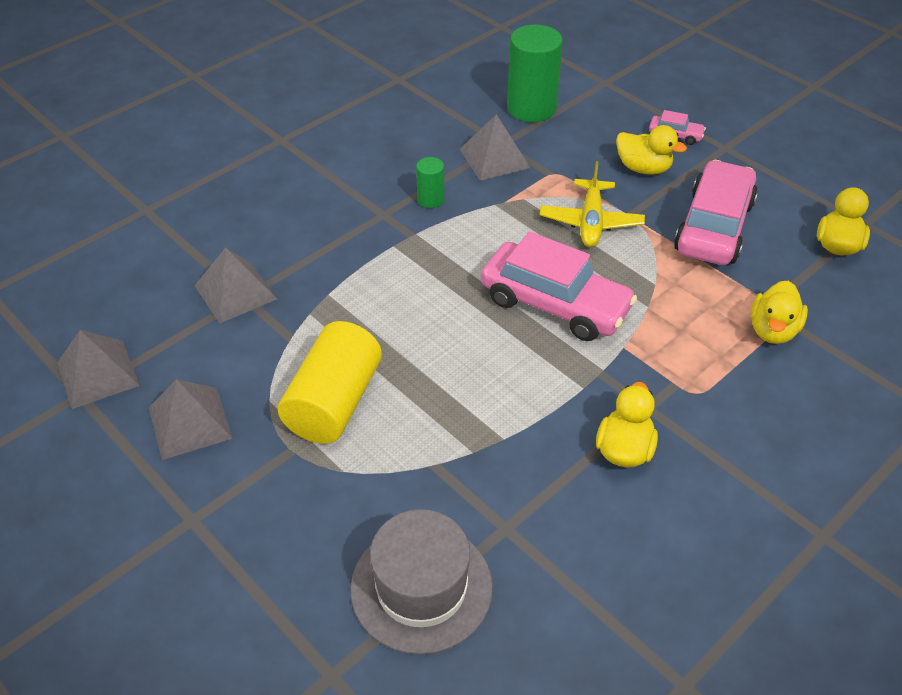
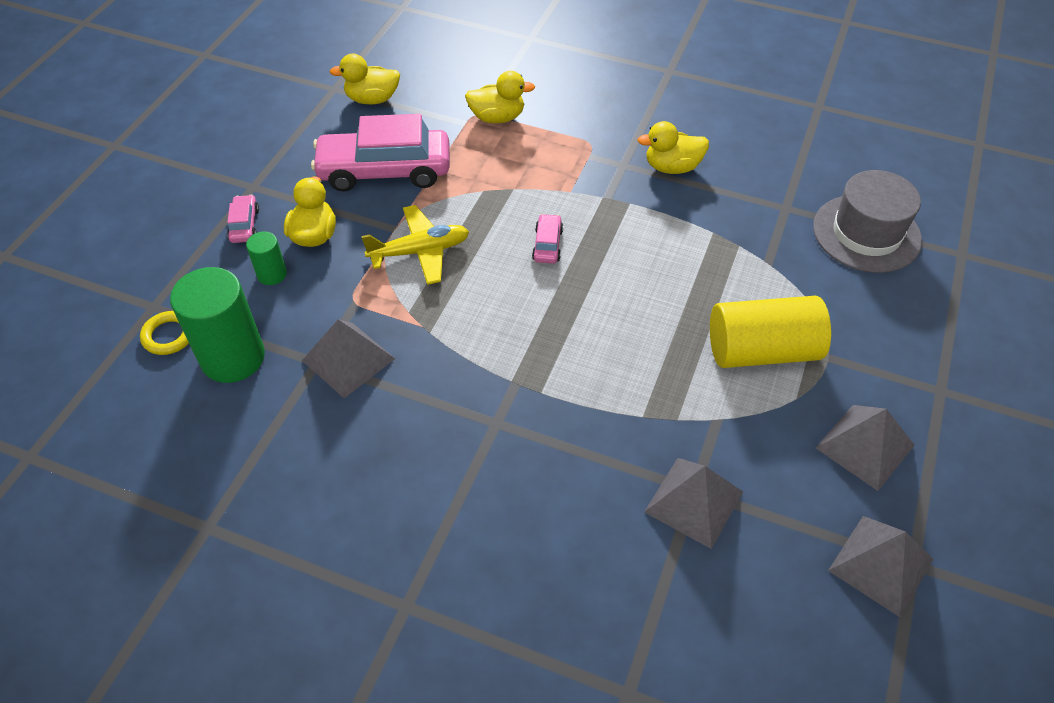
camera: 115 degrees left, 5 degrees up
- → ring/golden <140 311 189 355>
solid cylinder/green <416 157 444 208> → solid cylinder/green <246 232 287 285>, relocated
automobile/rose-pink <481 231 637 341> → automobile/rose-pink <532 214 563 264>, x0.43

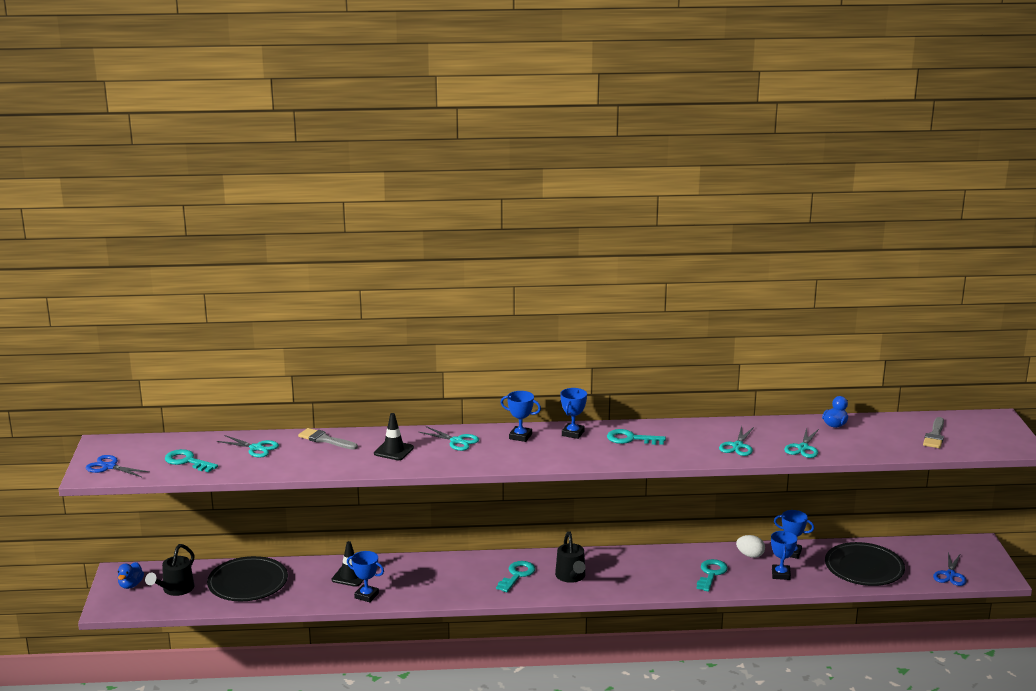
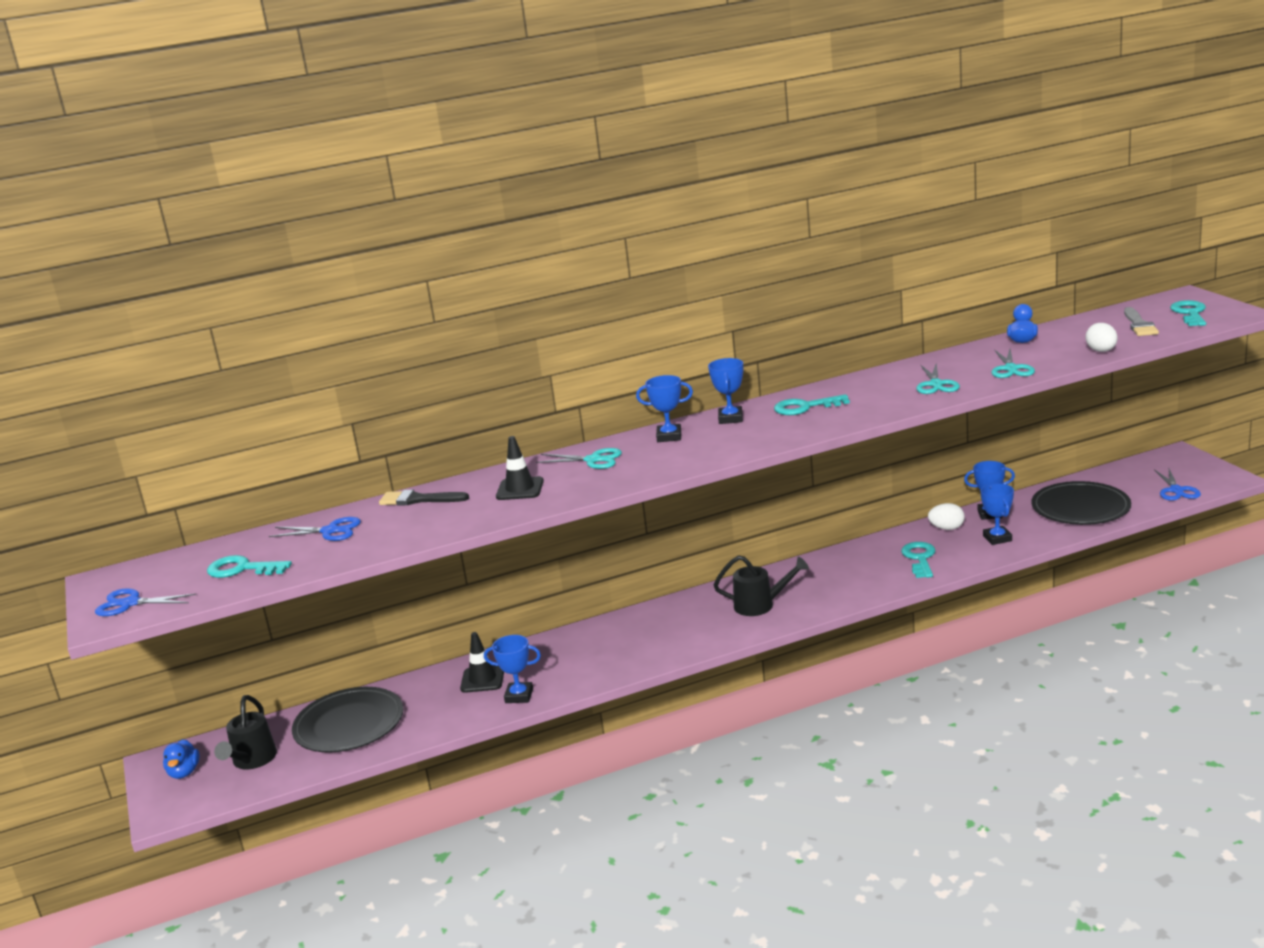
camera: 15 degrees left, 0 degrees up
shears/teal <217 435 279 458> → shears/royal blue <269 517 361 541>
paint brush/ash-grey <298 428 358 450> → paint brush/jet-black <379 490 469 506>
watering pot/jet-black <555 531 585 583> → watering pot/jet-black <714 555 809 616>, 60 degrees counterclockwise
- → egg/pure white <1086 323 1118 352>
latchkey/teal <496 561 535 592> → latchkey/teal <1170 300 1206 326>, relocated

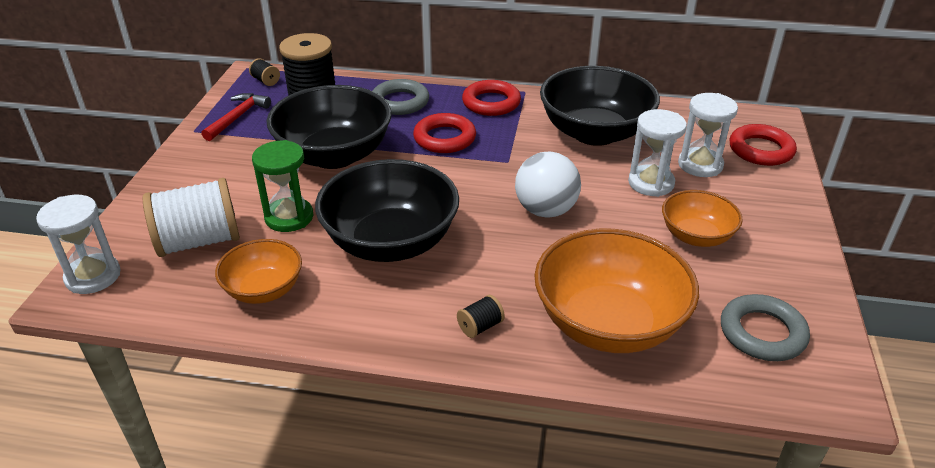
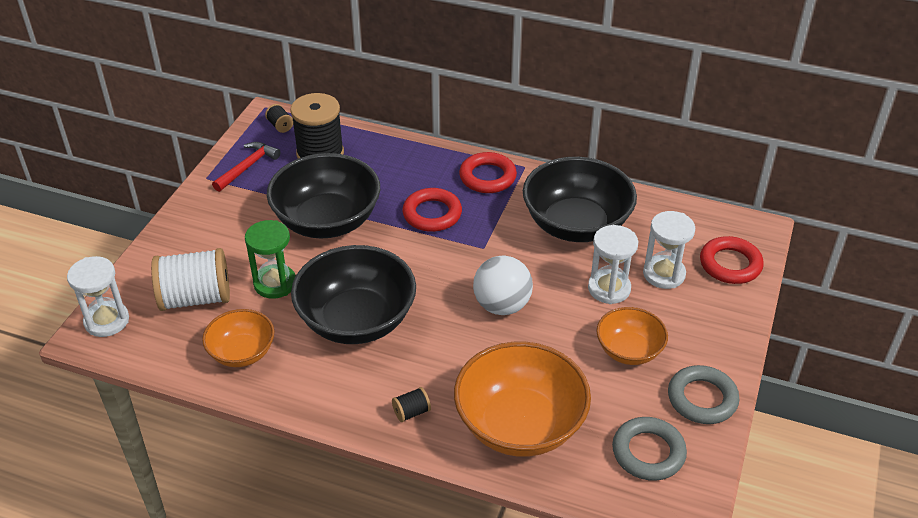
camera: 10 degrees right, 5 degrees up
ring/ash-grey <372 79 429 115> → ring/ash-grey <668 365 740 424>, relocated

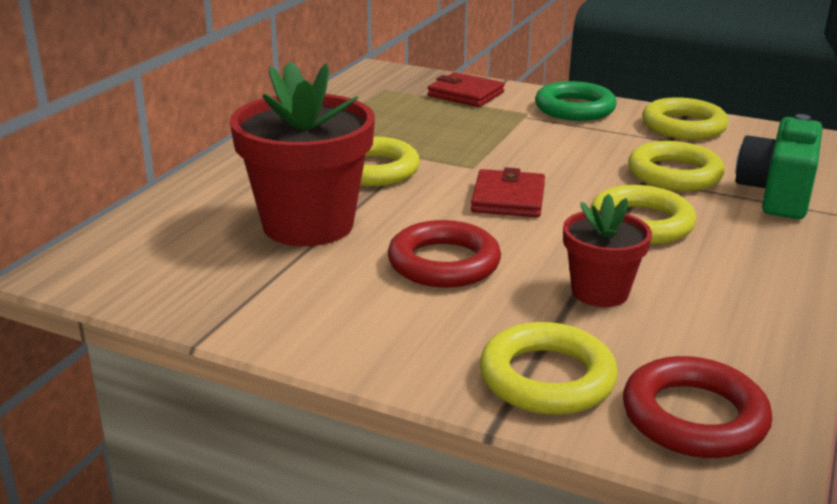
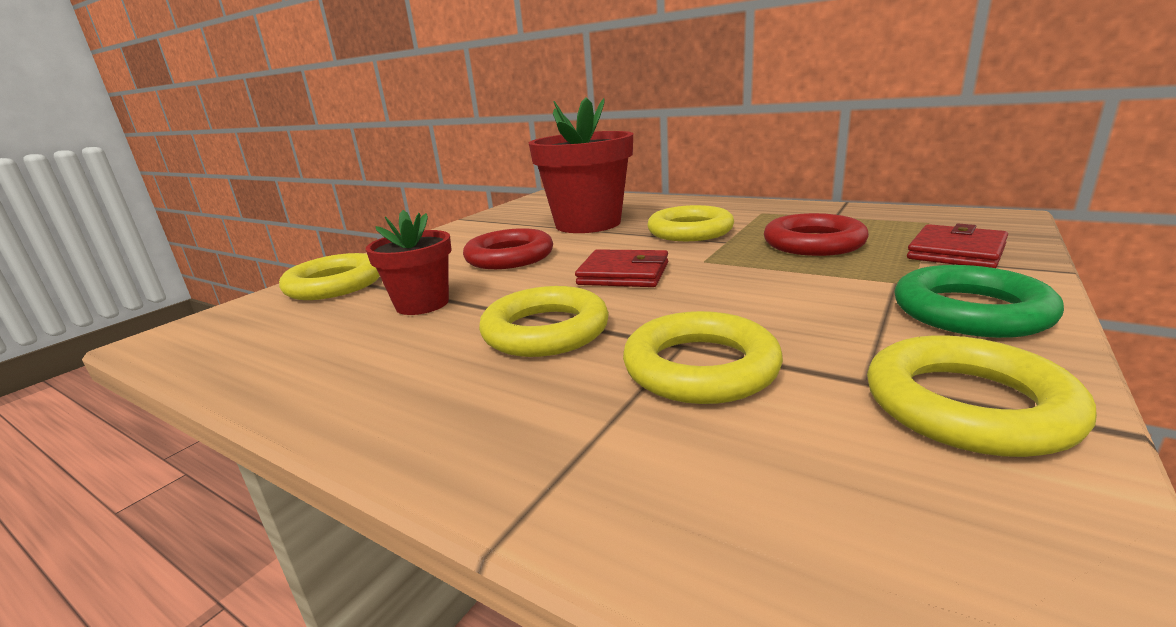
camera: 100 degrees right, 5 degrees down
ring/scarlet <623 356 772 458> → ring/scarlet <764 213 869 256>, relocated
photo camera/green <736 114 823 219> → -

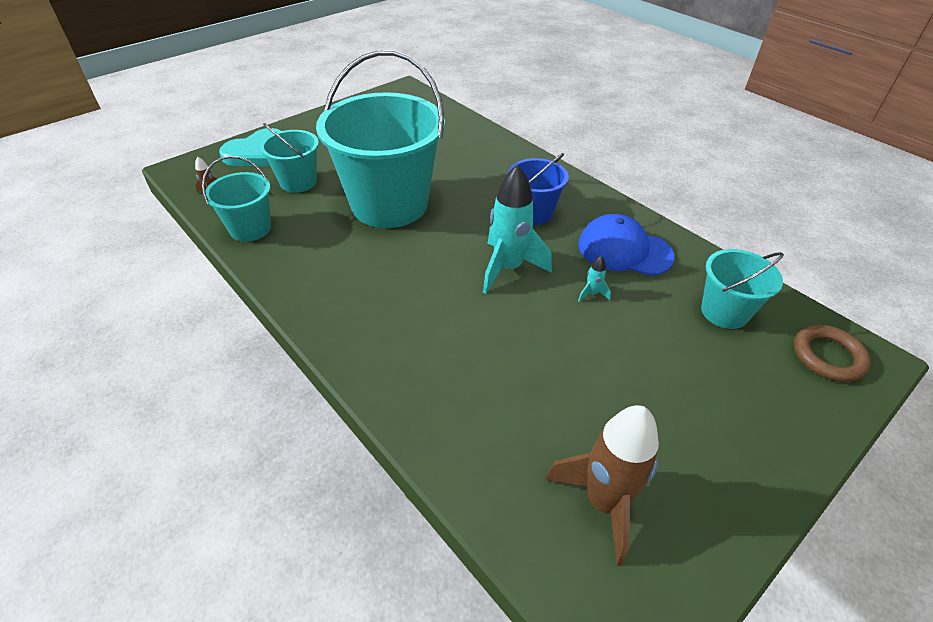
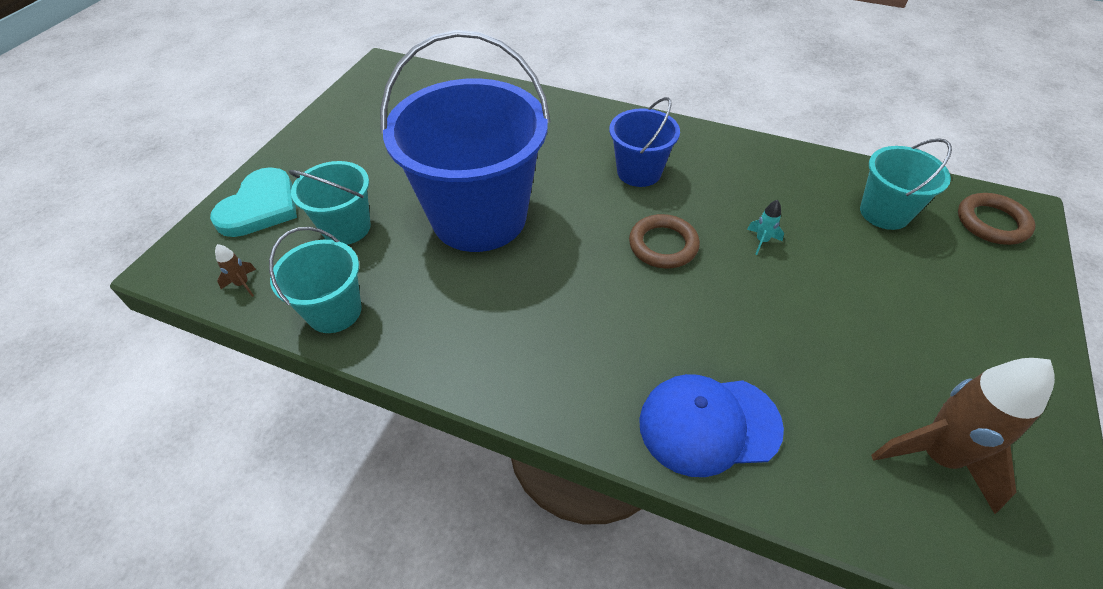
camera: 25 degrees left, 5 degrees up
pail/teal <316 50 445 228> → pail/royal blue <380 30 550 252>
rocket/teal <483 164 552 294> → ring/dark brown <629 214 700 268>
baseball cap/royal blue <578 214 675 276> → baseball cap/royal blue <639 374 784 477>, relocated

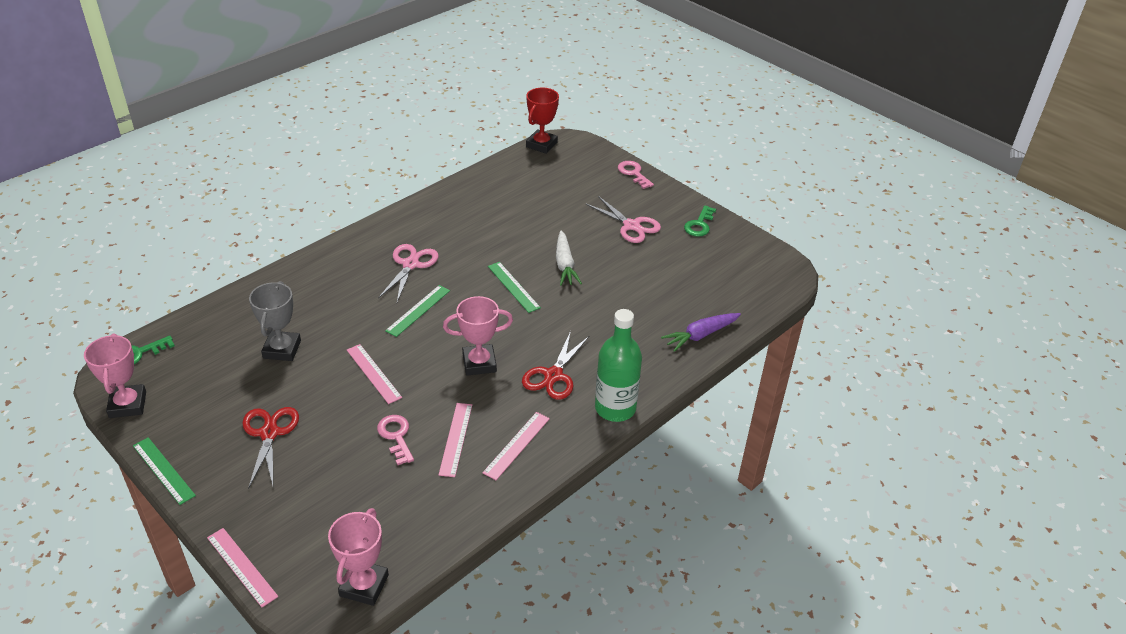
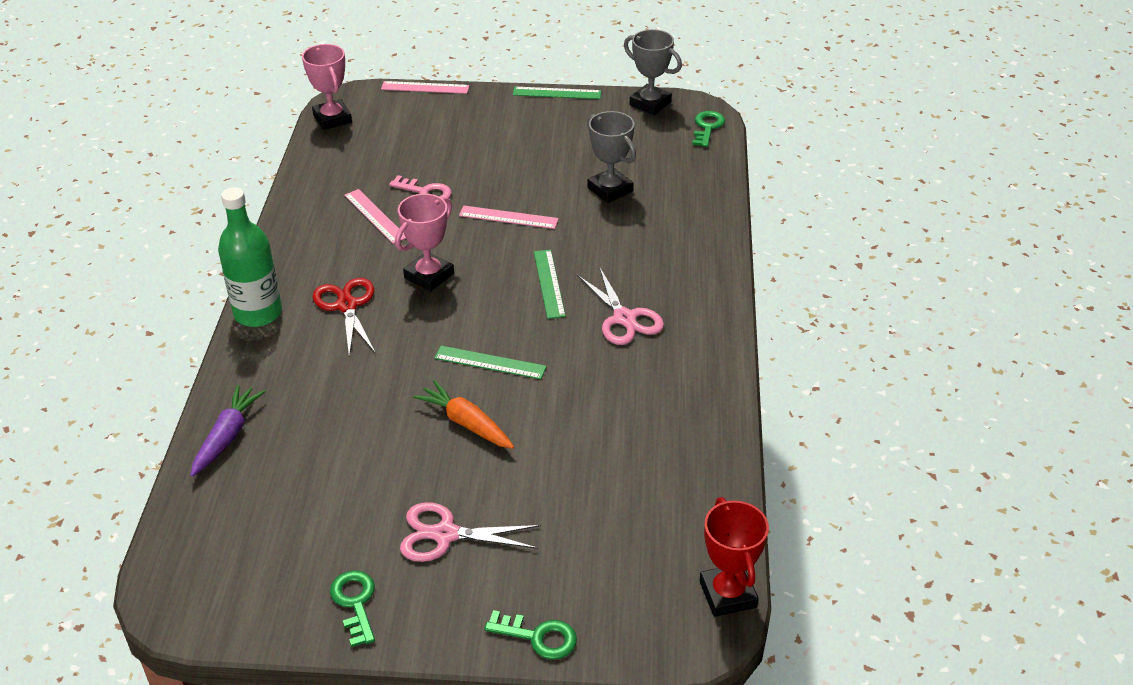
camera: 140 degrees right, 0 degrees up
root vegetable/pure white <556 231 582 286> → root vegetable/orange-coloured <413 380 514 449>
latchkey/rose-pink <618 161 654 189> → latchkey/green <485 610 577 660>
award cup/rose-pink <84 333 146 418> → award cup/ash-grey <624 29 682 115>
shears/scarlet <242 407 299 489> → -
ruler/rose-pink <482 412 550 480> → -

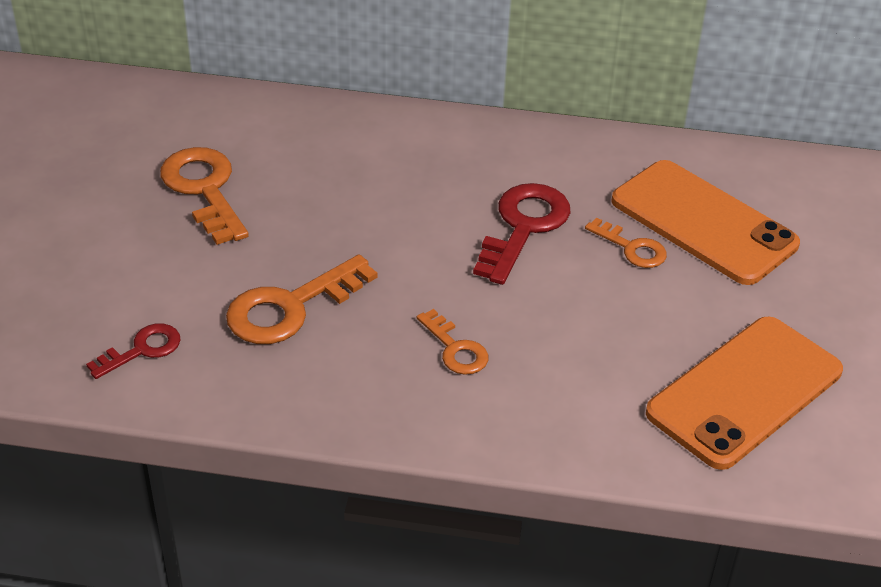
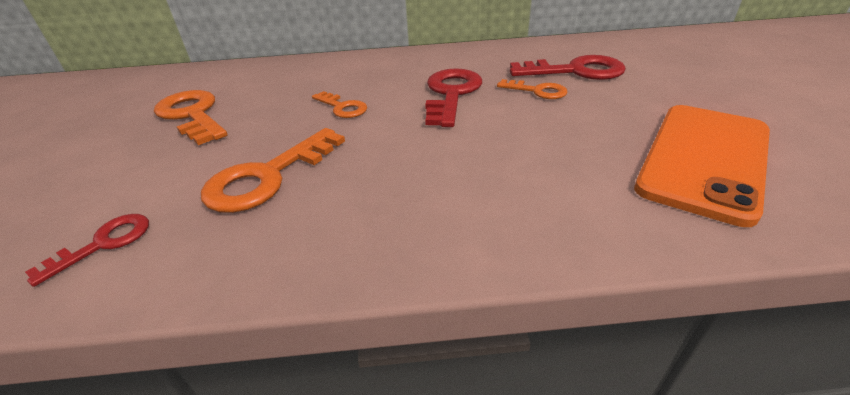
camera: 10 degrees left, 5 degrees down
latchkey/orange-coloured <417 309 488 375> → latchkey/orange-coloured <312 91 367 118>, relocated
mobile phone/orange-coloured <611 160 800 285> → latchkey/scarlet <510 55 626 80>

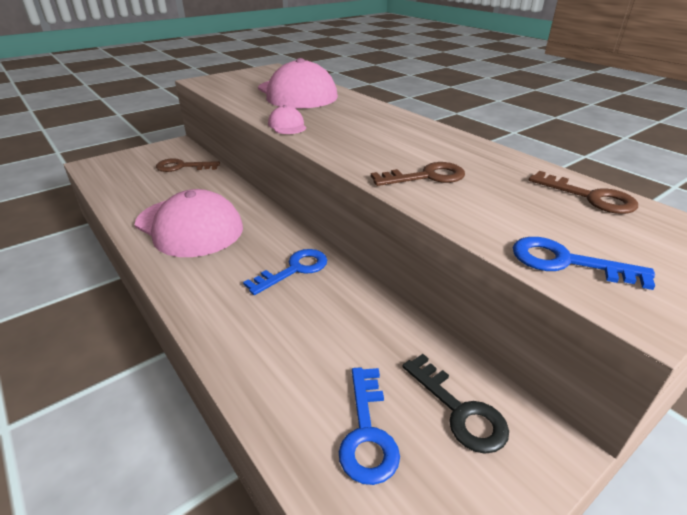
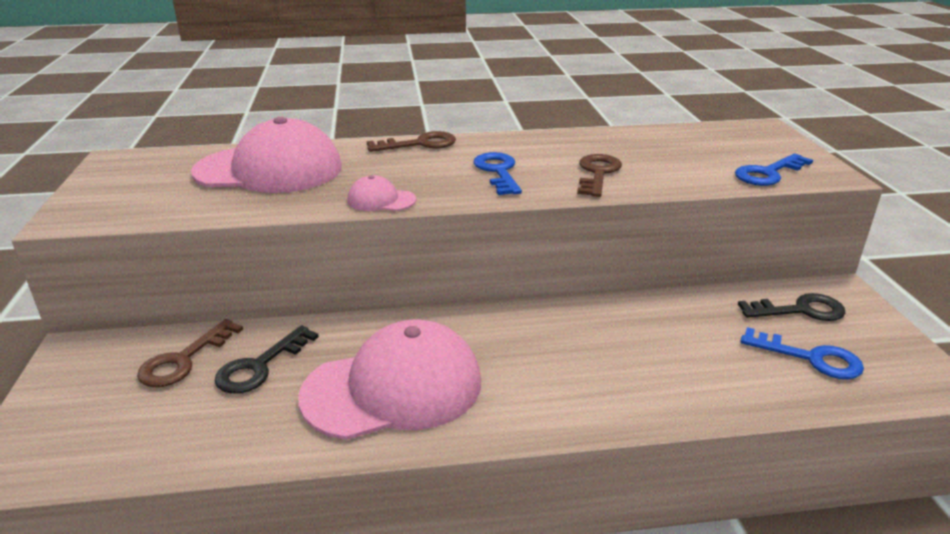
camera: 60 degrees left, 5 degrees down
- → latchkey/jet-black <215 325 319 394>
latchkey/dark brown <529 171 638 214> → latchkey/dark brown <367 131 456 152>, relocated
latchkey/royal blue <243 249 327 295> → latchkey/royal blue <473 152 522 195>, relocated

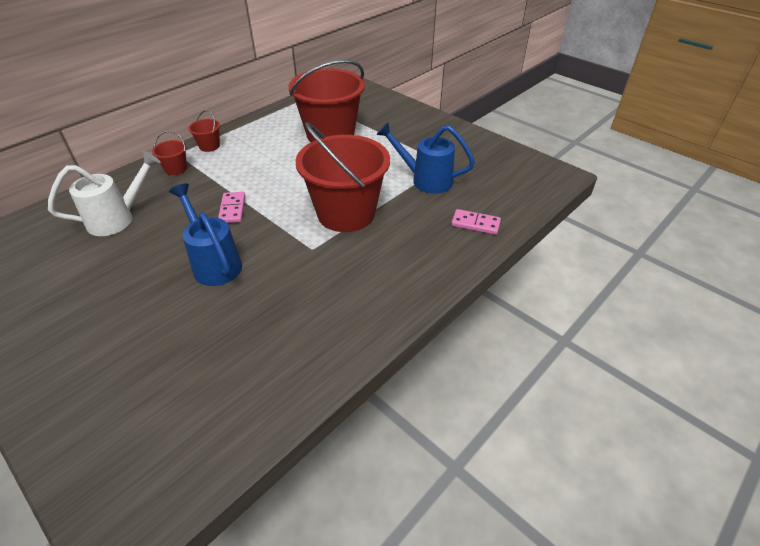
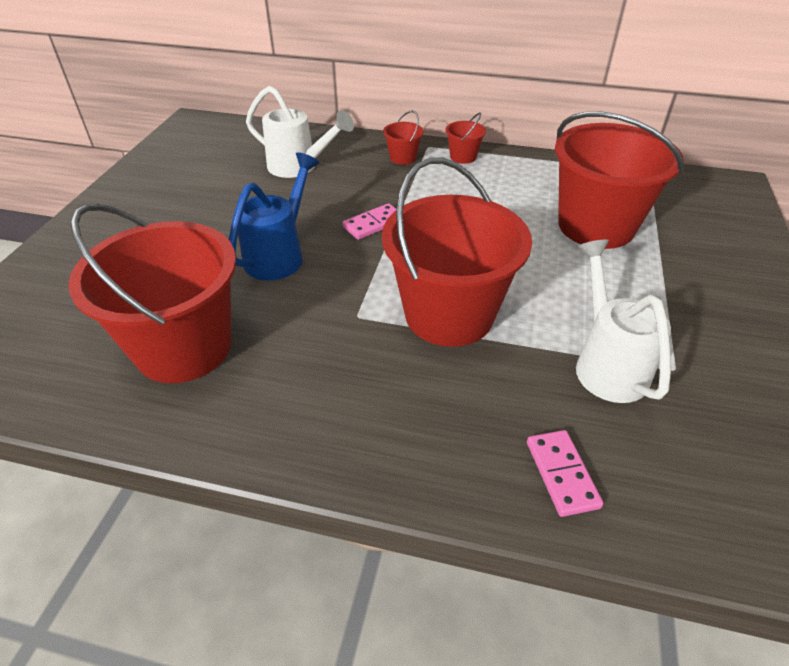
camera: 60 degrees right, 0 degrees up
- → pail/scarlet <68 204 236 383>
watering pot/royal blue <376 122 475 194> → watering pot/pure white <576 240 671 403>

